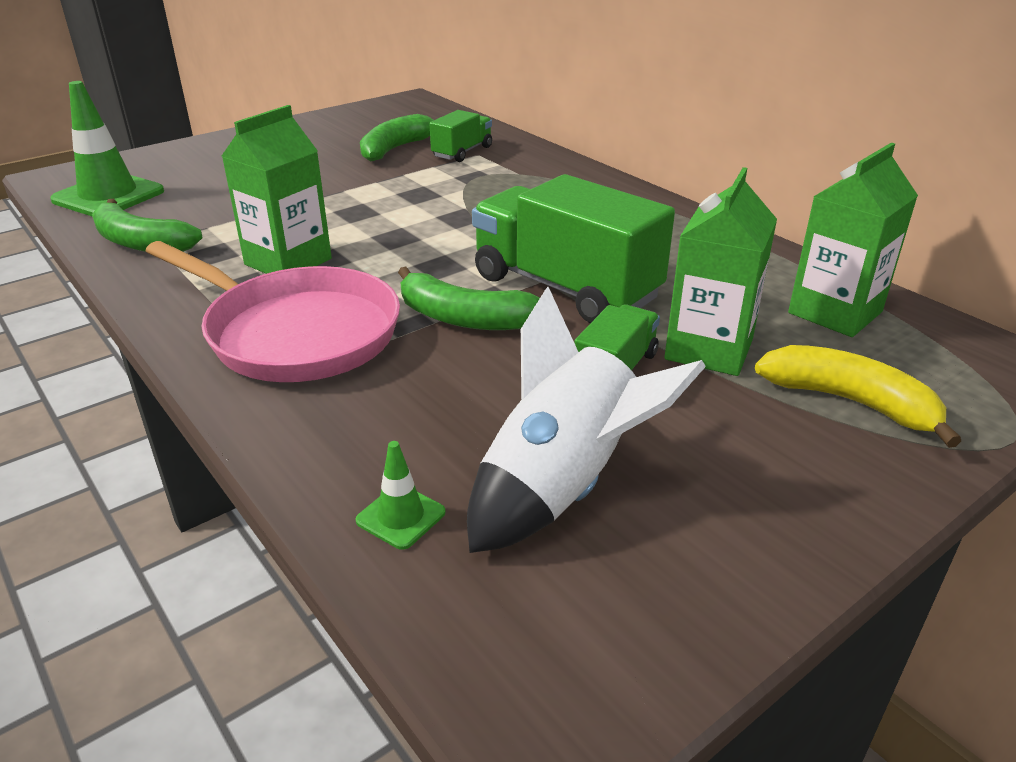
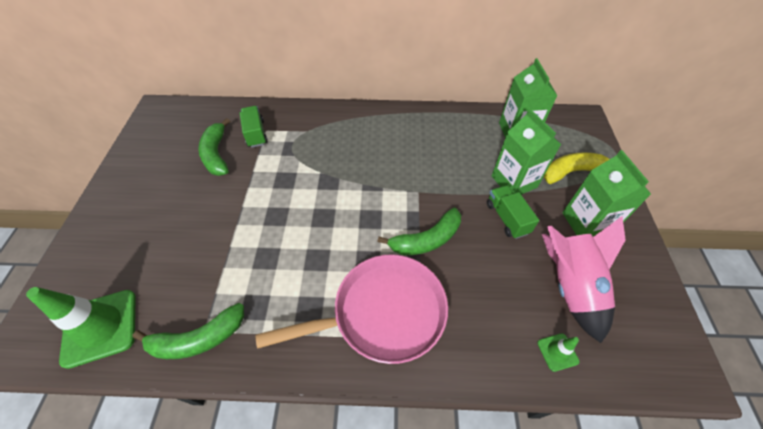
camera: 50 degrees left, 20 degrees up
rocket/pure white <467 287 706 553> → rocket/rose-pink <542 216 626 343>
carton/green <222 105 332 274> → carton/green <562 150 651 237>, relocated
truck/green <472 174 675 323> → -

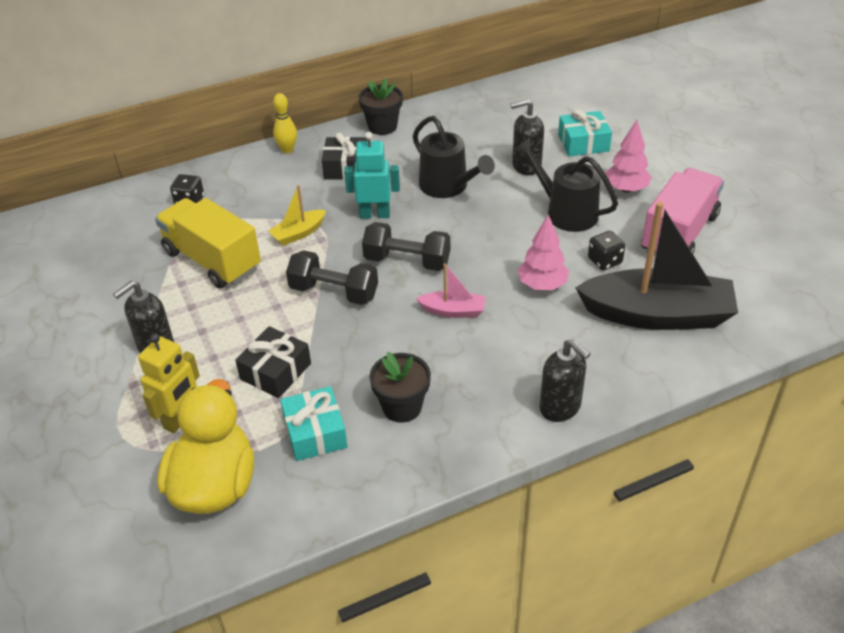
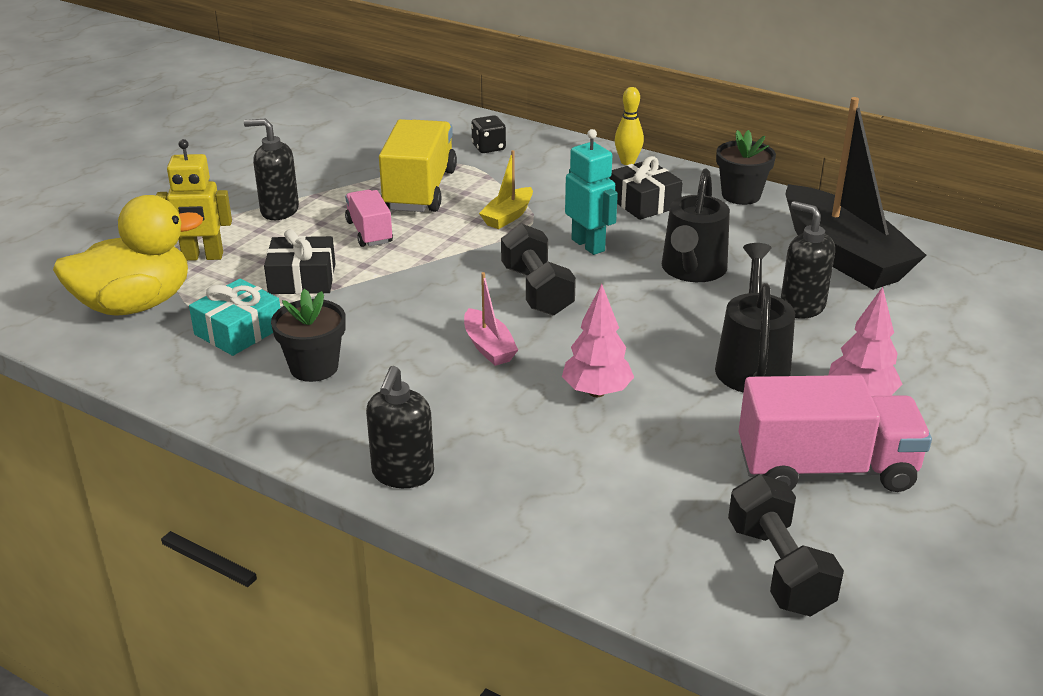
camera: 55 degrees right, 10 degrees down
- → truck/rose-pink <345 190 393 247>
toy boat/golden <268 185 326 246> → toy boat/golden <479 150 533 229>, 75 degrees counterclockwise
free weight/jet-black <286 250 378 305> → free weight/jet-black <728 474 844 617>, relocated
toy boat/jet-black <575 202 738 330> → toy boat/jet-black <786 97 926 290>, relocated
wrapped gift/teal <558 109 612 157> → -
die/jet-black <588 231 625 270> → -

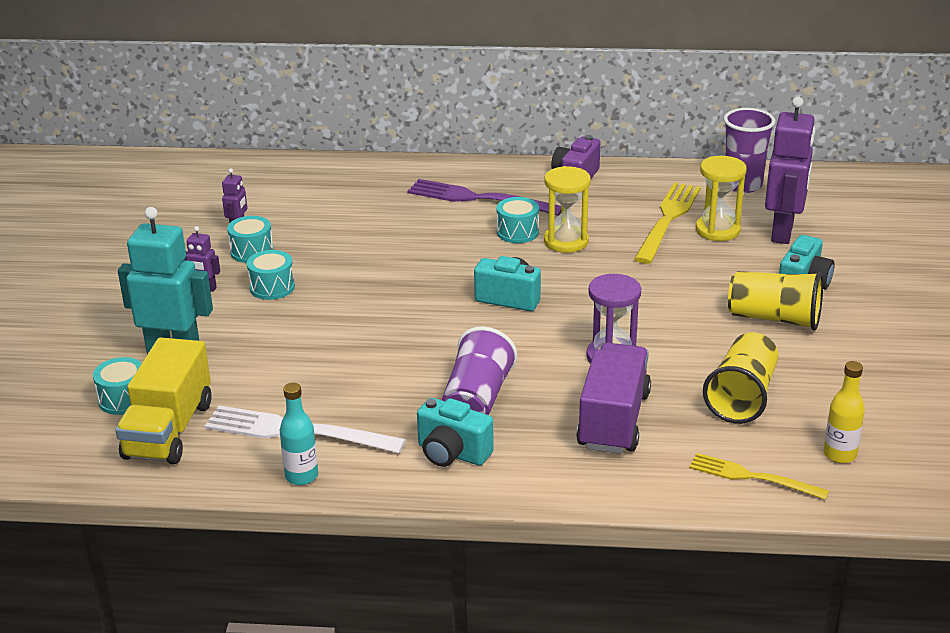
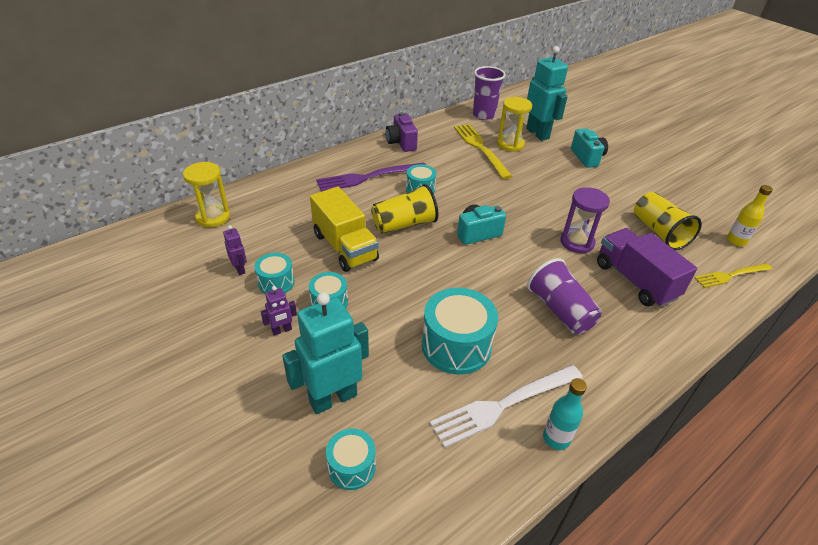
camera: 45 degrees left, 10 degrees up
sandglass/golden <544 166 591 253> → sandglass/golden <183 162 230 227>, relocated
truck/golden <115 337 211 464> → truck/golden <310 187 379 272>, relocated
tumbler/golden <728 271 823 331> → tumbler/golden <371 184 438 234>, relocated
- → snare drum/teal <422 288 498 375>
robot/purple <765 97 816 244> → robot/teal <526 46 568 141>
photo camera/teal <417 398 494 467> → -

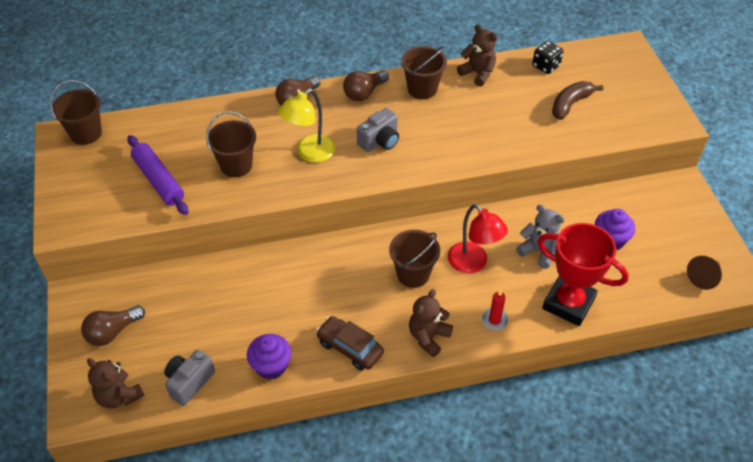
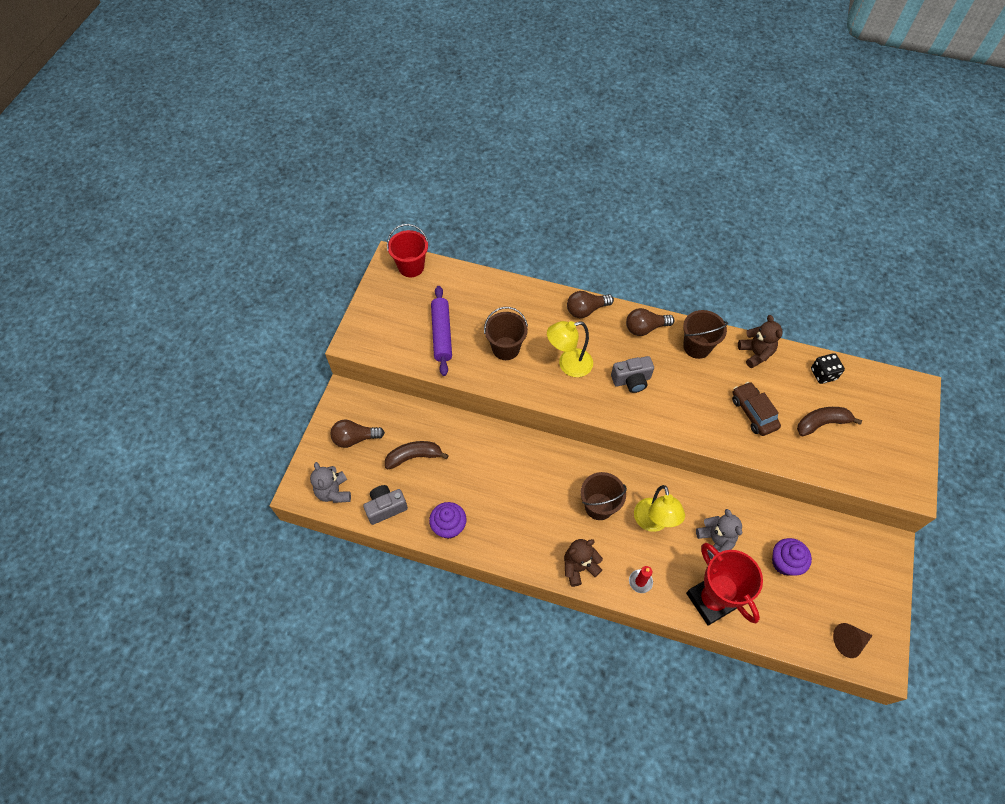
camera: 30 degrees right, 10 degrees up
teddy/dark brown <87 358 145 409> → teddy/ash-grey <310 462 351 503>
- → toy banana/dark brown <385 441 449 469>
pail/dark brown <50 80 102 145> → pail/scarlet <387 224 428 277>
reading lamp/scarlet <448 204 508 273> → reading lamp/golden <634 485 685 532>
automobile/dark brown <316 316 384 371> → automobile/dark brown <732 382 781 436>, relocated

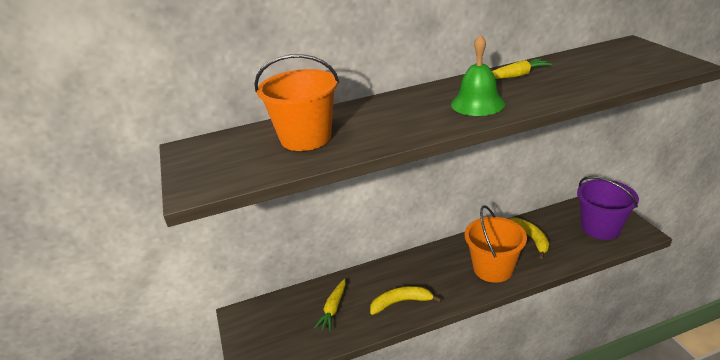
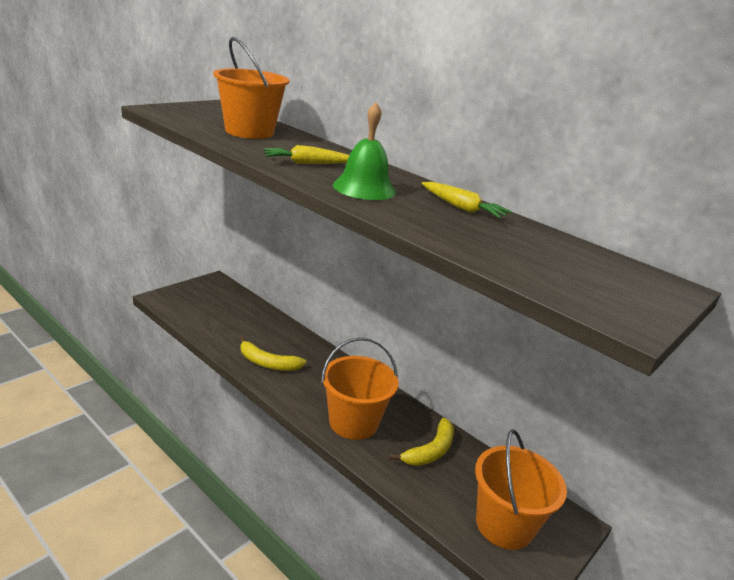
camera: 55 degrees right, 5 degrees down
toy banana/golden <370 286 442 315> → toy banana/golden <240 336 306 371>, 150 degrees clockwise
root vegetable/golden <314 279 346 331> → root vegetable/golden <264 145 349 164>, relocated
pail/purple <577 176 639 240> → pail/orange-coloured <475 429 567 550>

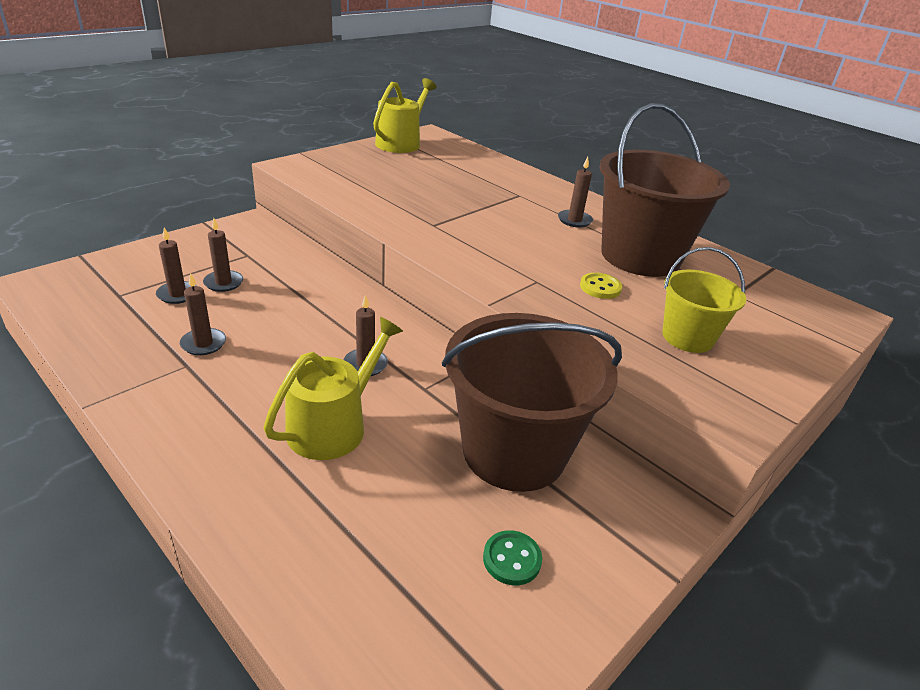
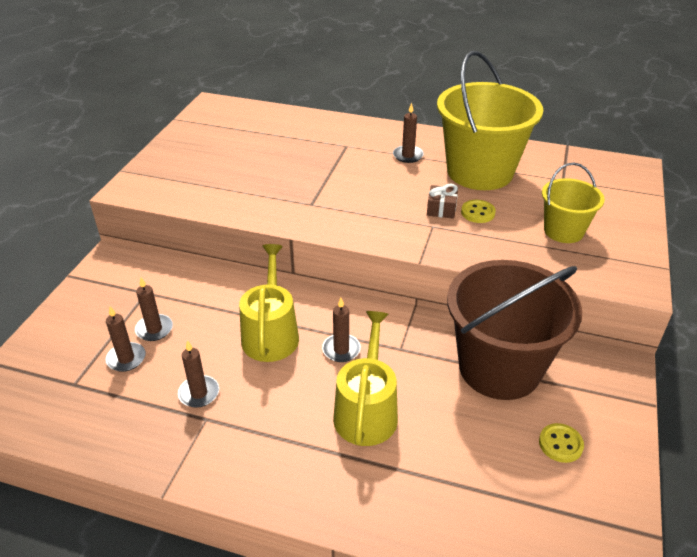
camera: 25 degrees left, 5 degrees up
watering pot/golden <373 78 436 153> → watering pot/golden <239 244 299 362>, relocated
- → wrapped gift/dark brown <427 184 458 219>
pail/dark brown <600 103 730 277> → pail/golden <437 51 543 190>
button/green <483 530 542 585> → button/golden <539 423 584 463>

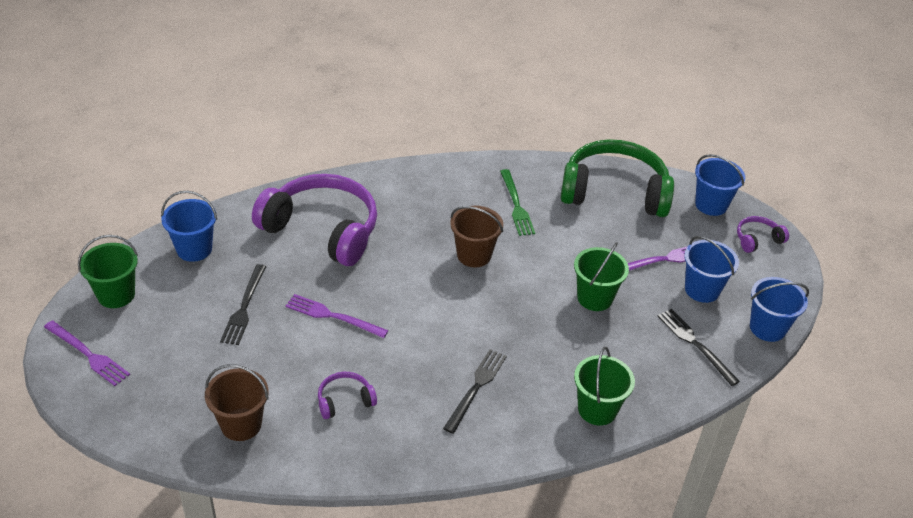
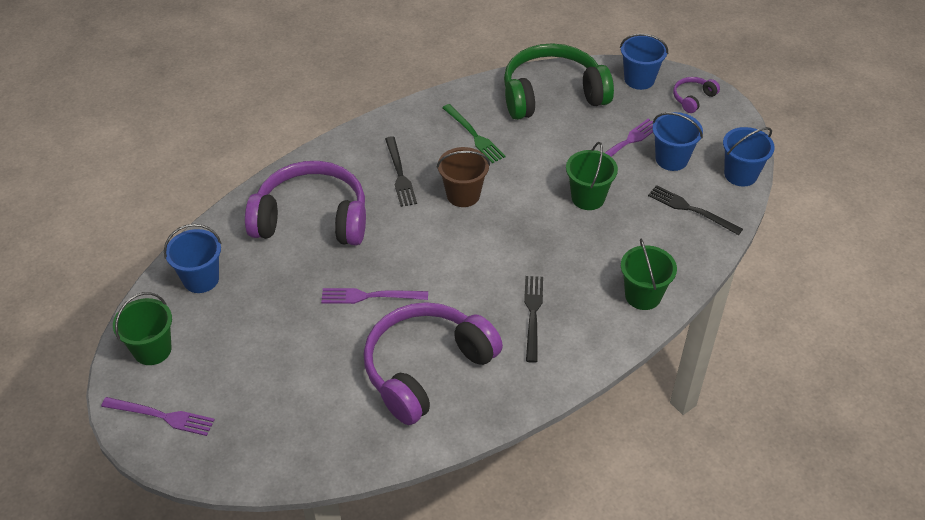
camera: 20 degrees left, 5 degrees up
over-ear headphones/purple <318 372 377 419> → over-ear headphones/purple <364 302 503 425>, x2.36
table fork/jet-black <220 264 267 345> → table fork/jet-black <385 136 417 207>, relocated
pail/dark brown <205 364 269 441> → -

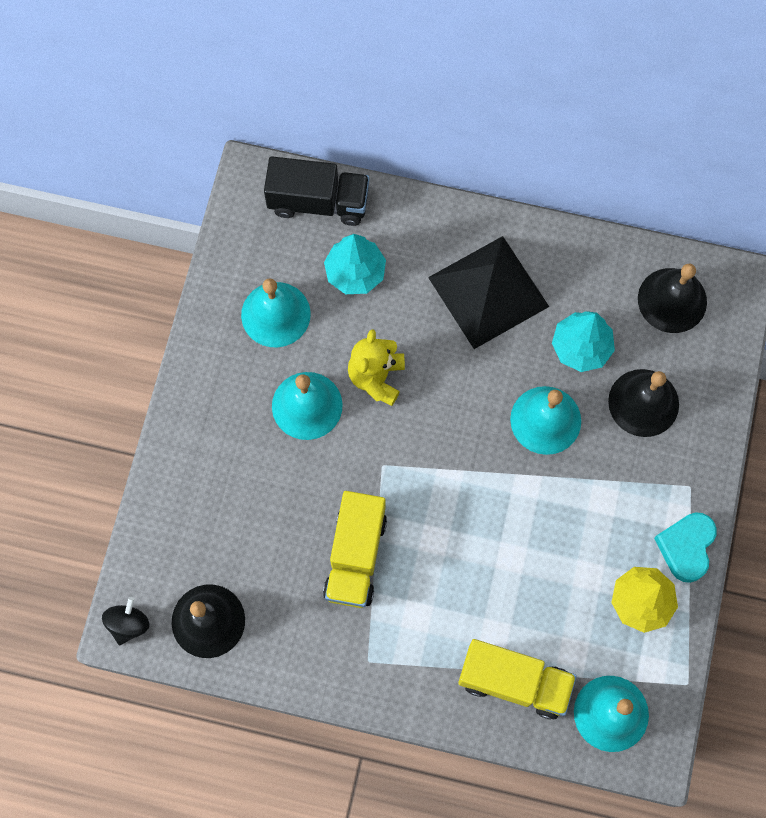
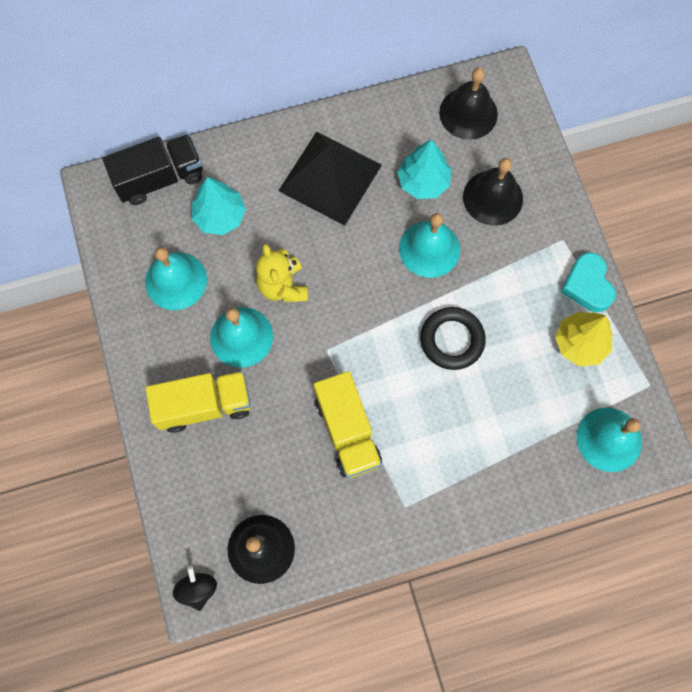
camera: 30 degrees left, 0 degrees up
truck/golden <458 639 577 720> → truck/golden <146 371 251 433>, relocated
- → ring/jet-black <420 307 486 370>

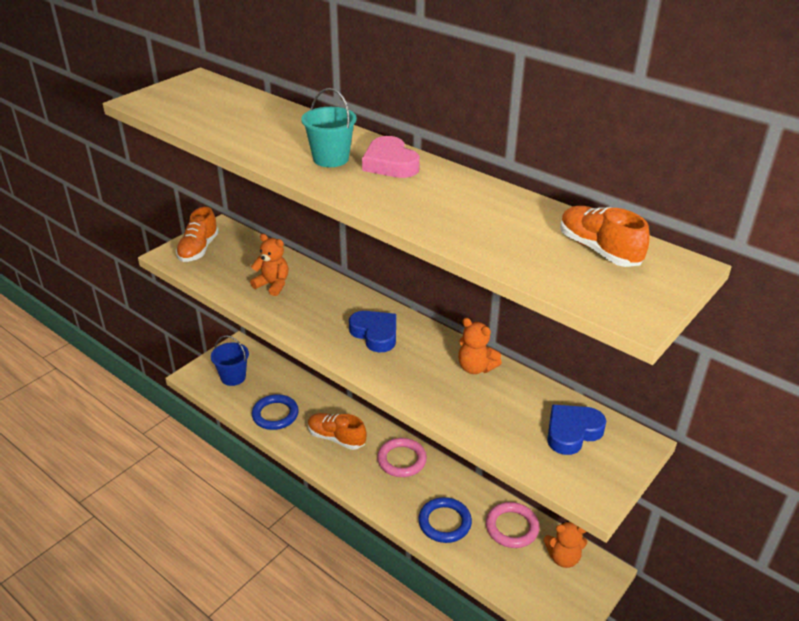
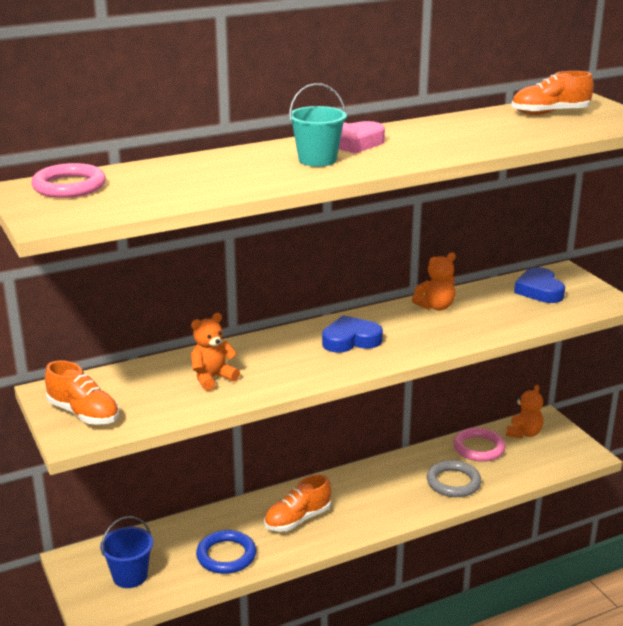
camera: 65 degrees left, 10 degrees down
ring/rose-pink <377 438 427 477> → ring/rose-pink <31 163 106 198>, relocated
ring/royal blue <418 497 472 543> → ring/ash-grey <427 460 481 497>

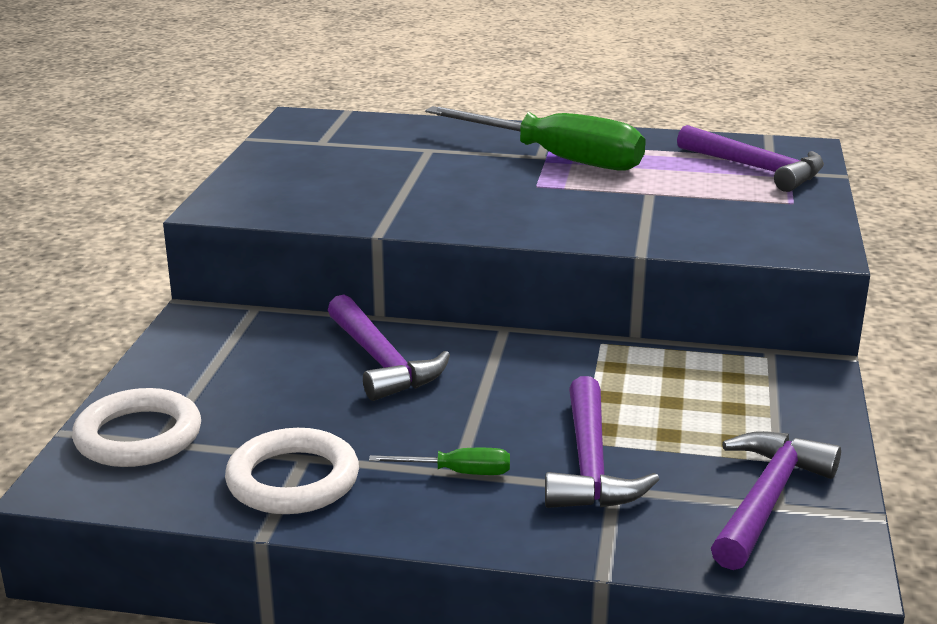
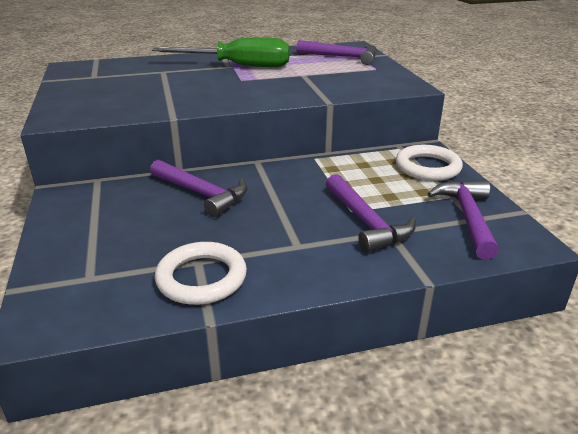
camera: 25 degrees left, 5 degrees up
ring/pure white <72 388 201 467> → ring/pure white <396 145 463 181>, relocated
hand screwdriver/green <369 448 510 475> → -

